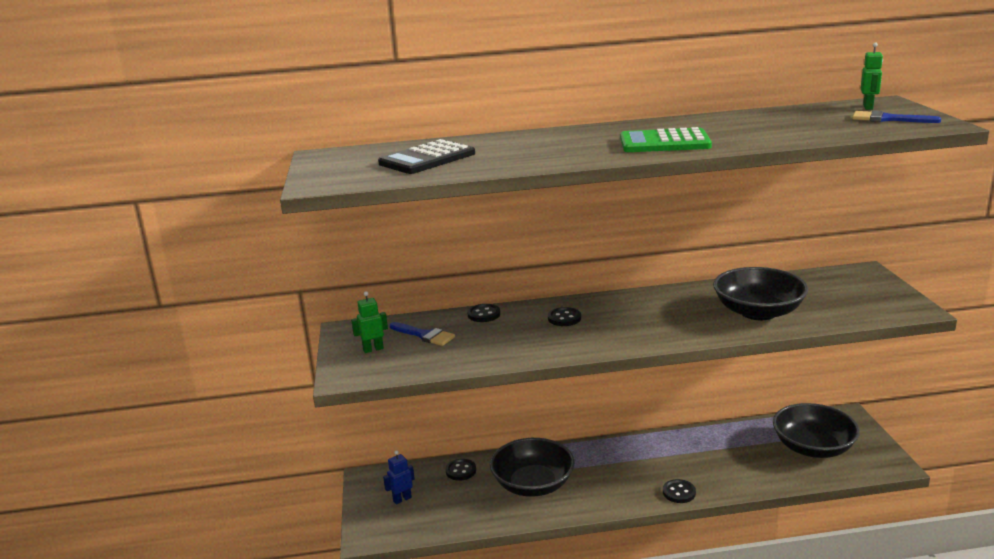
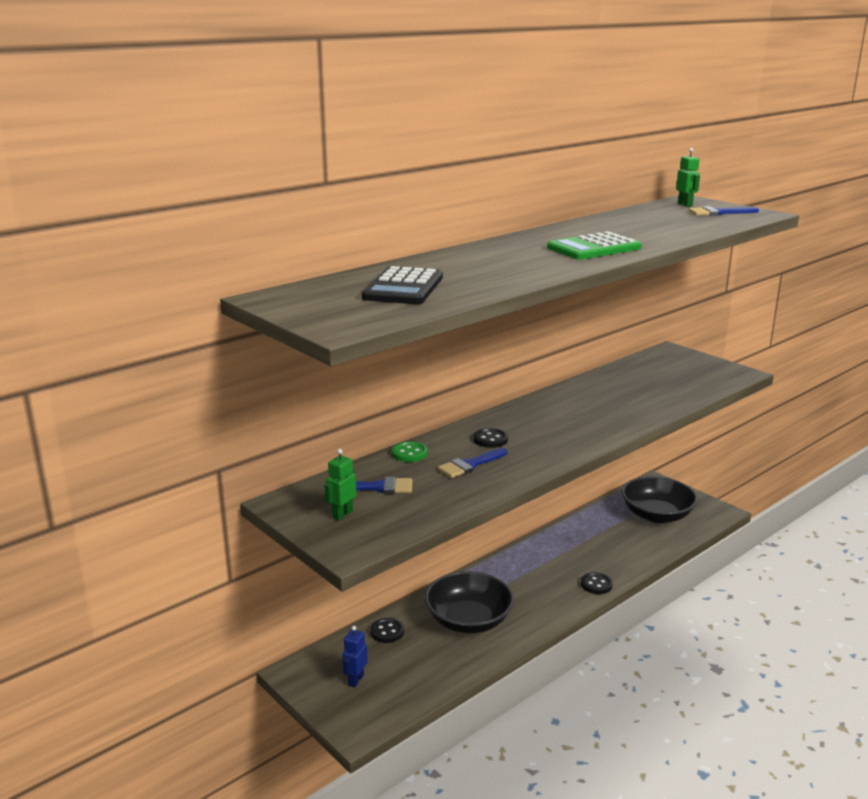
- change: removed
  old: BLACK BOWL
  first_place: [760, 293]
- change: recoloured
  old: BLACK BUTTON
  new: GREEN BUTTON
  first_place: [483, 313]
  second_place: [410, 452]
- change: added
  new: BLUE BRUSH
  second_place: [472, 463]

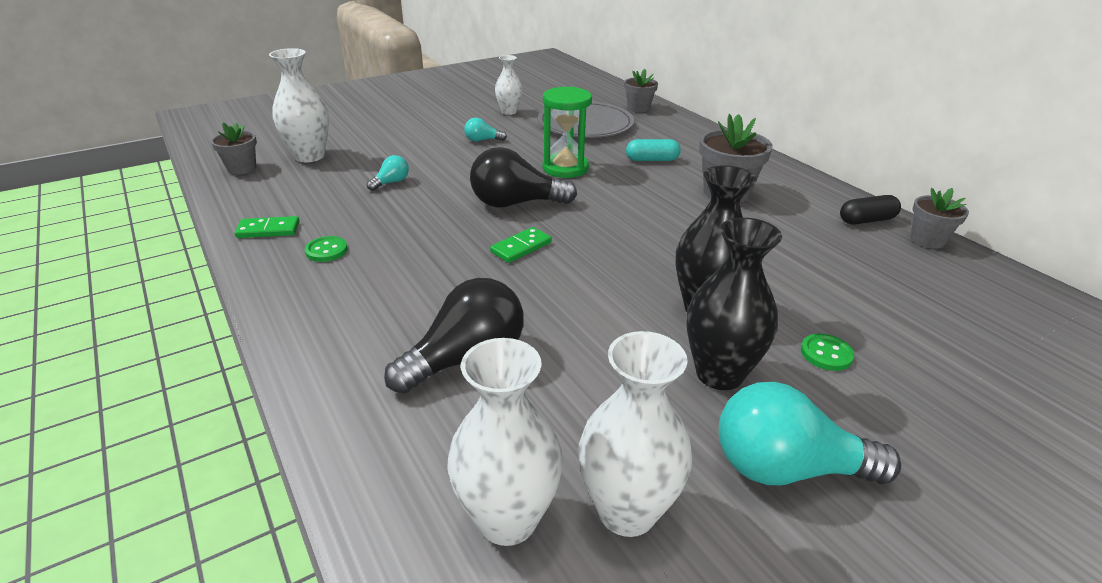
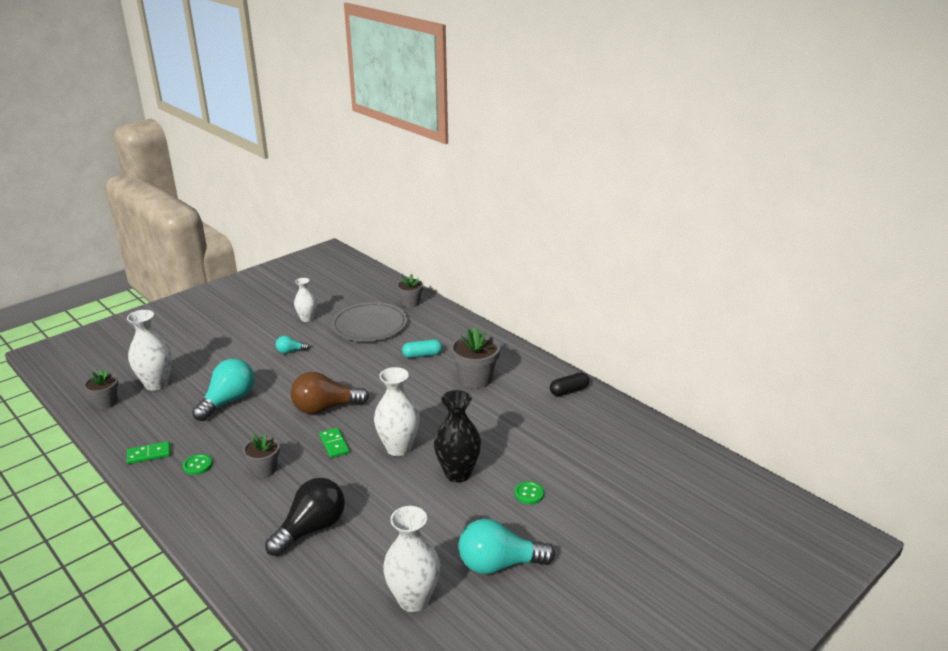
- change: removed
  old: GREEN HOURGLASS
  first_place: [567, 132]
- change: recoloured
  old: BLACK LIGHT BULB
  new: BROWN LIGHT BULB
  first_place: [523, 177]
  second_place: [330, 393]
- change: resized
  old: TURQUOISE LIGHT BULB
  first_place: [388, 173]
  second_place: [223, 389]
  factor: 2.09
- change: moved
  old: GREY FLOWER POT
  first_place: [940, 218]
  second_place: [261, 455]
- change: removed
  old: BLACK VASE
  first_place: [734, 303]
- change: turned
  old: GREEN DOMINO
  first_place: [521, 245]
  second_place: [334, 443]
  degrees: -60
- change: moved
  old: WHITE VASE
  first_place: [505, 442]
  second_place: [397, 411]

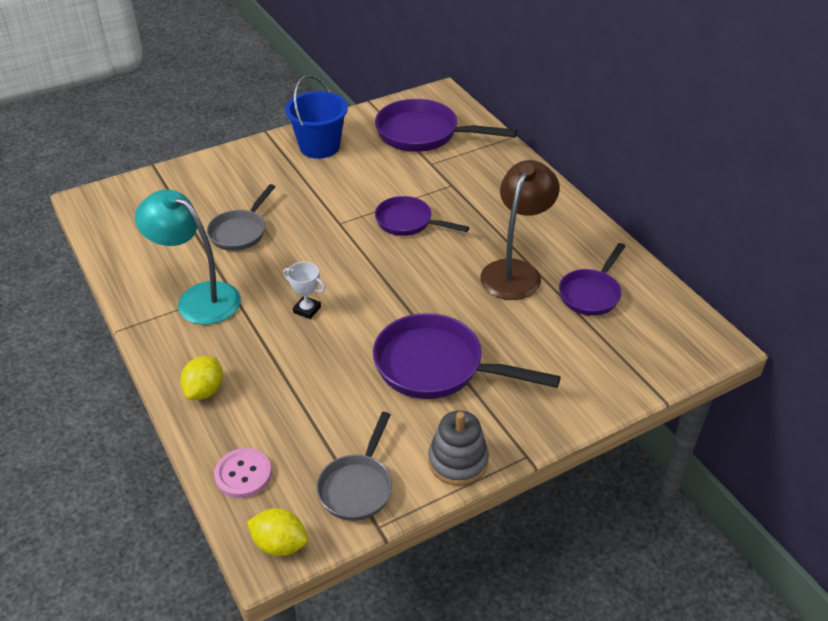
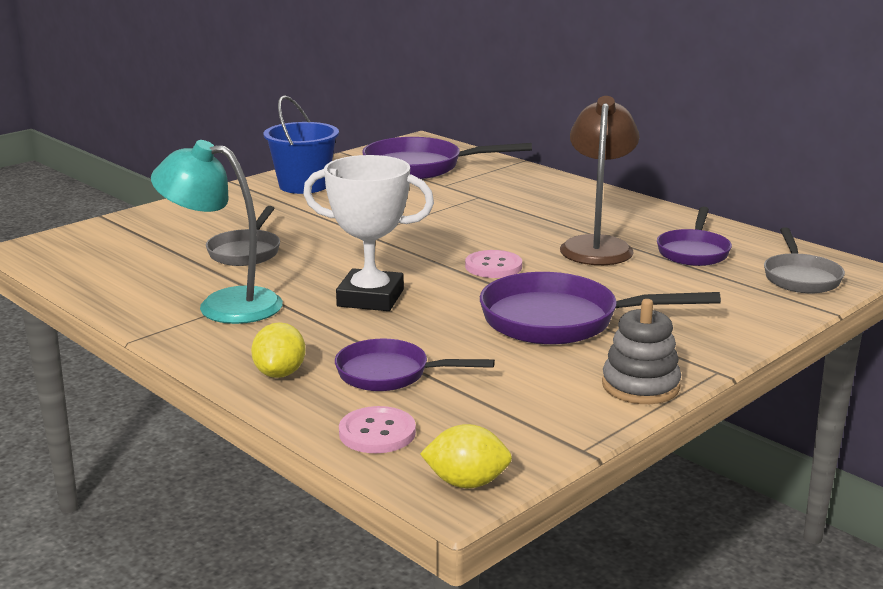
- change: moved
  old: PURPLE PAN
  first_place: [422, 216]
  second_place: [415, 364]
- change: resized
  old: WHITE TROPHY
  first_place: [304, 290]
  second_place: [368, 233]
  factor: 2.1
- change: moved
  old: GREY PAN
  first_place: [354, 466]
  second_place: [804, 260]
- change: added
  new: PINK BUTTON
  second_place: [493, 264]

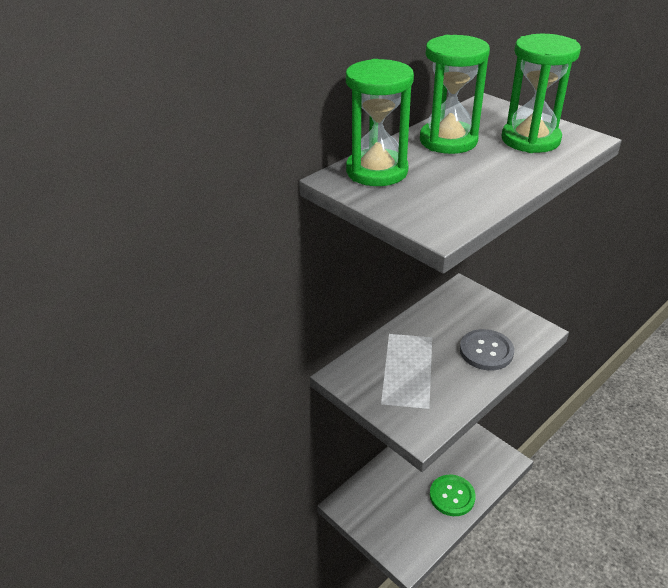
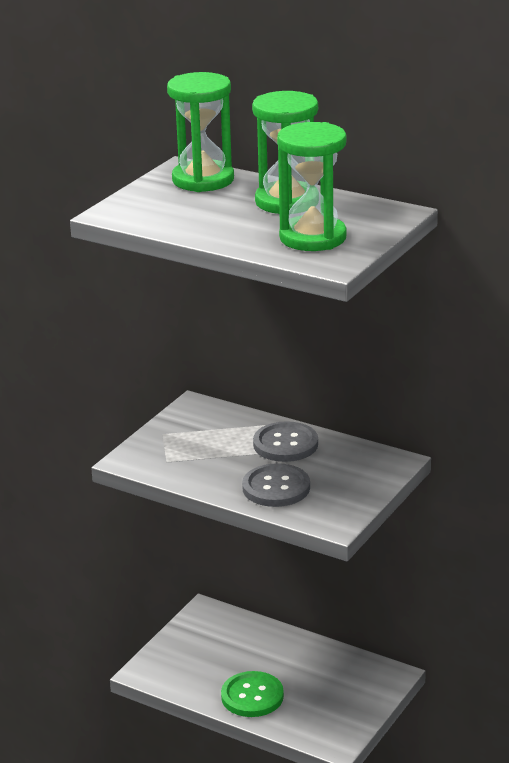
- change: added
  new: GREY BUTTON
  second_place: [285, 441]

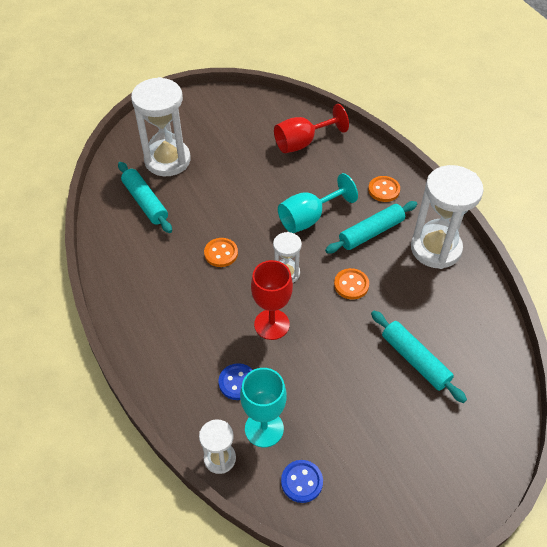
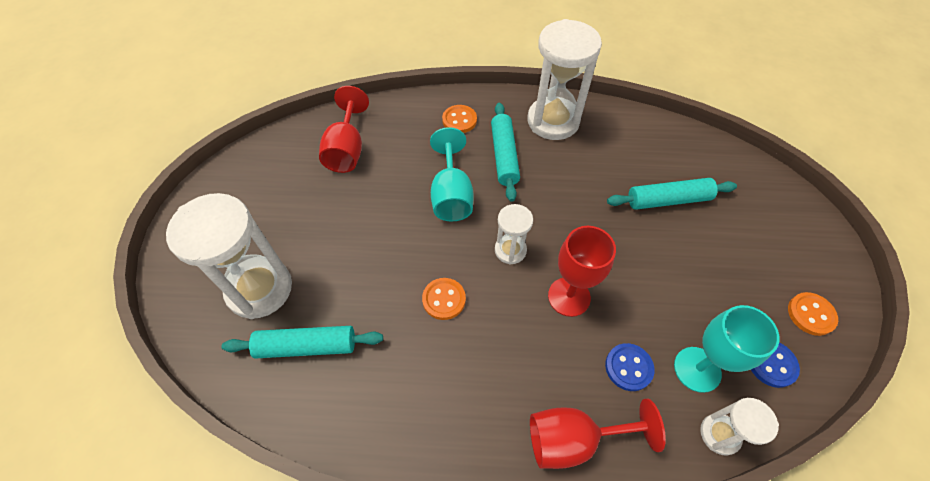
- change: moved
  old: ORANGE BUTTON
  first_place: [351, 283]
  second_place: [813, 314]
- change: added
  new: RED GOBLET
  second_place: [598, 434]

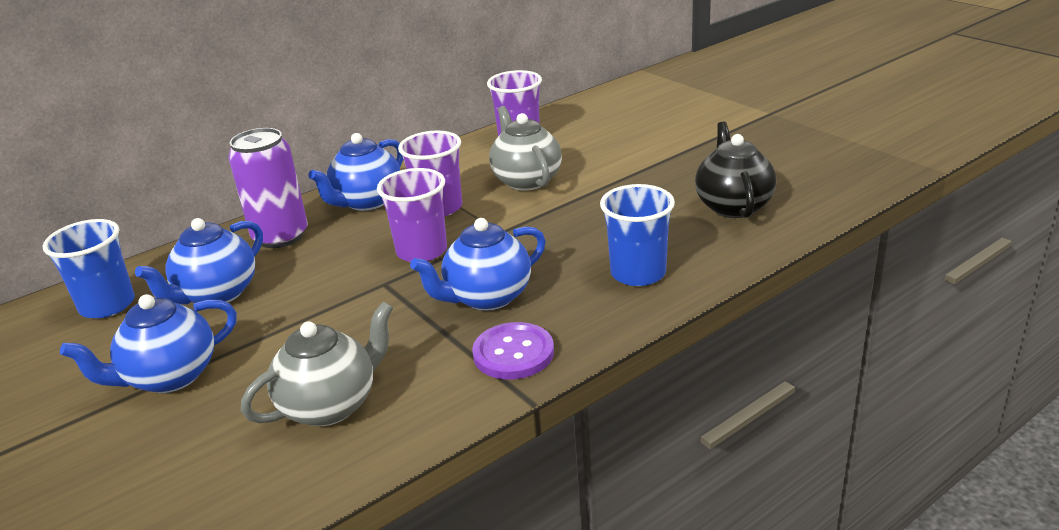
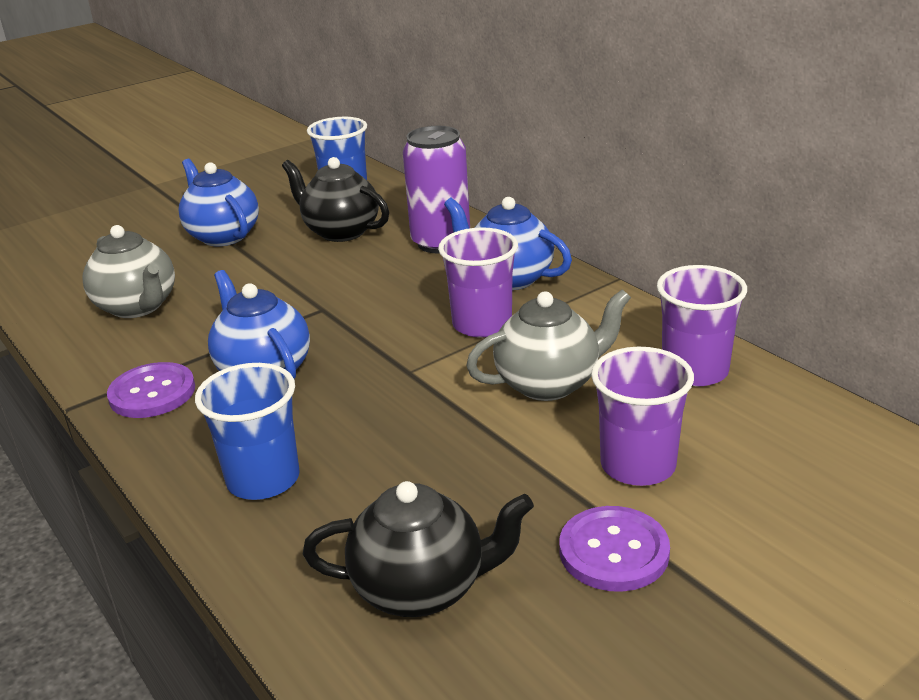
- change: moved
  old: PURPLE CUP
  first_place: [412, 215]
  second_place: [642, 416]
- change: recoloured
  old: BLUE TEAPOT
  new: BLACK TEAPOT
  first_place: [199, 261]
  second_place: [335, 199]
- change: added
  new: PURPLE BUTTON
  second_place: [614, 549]

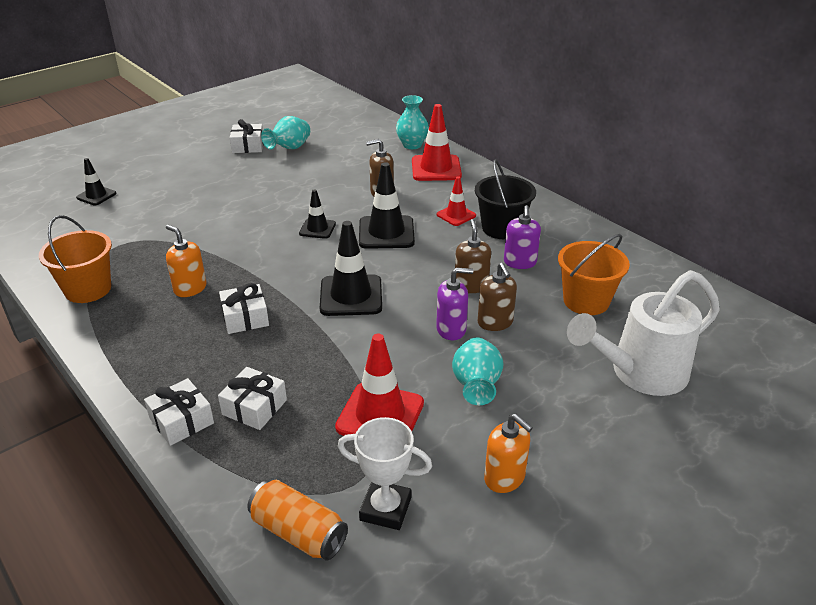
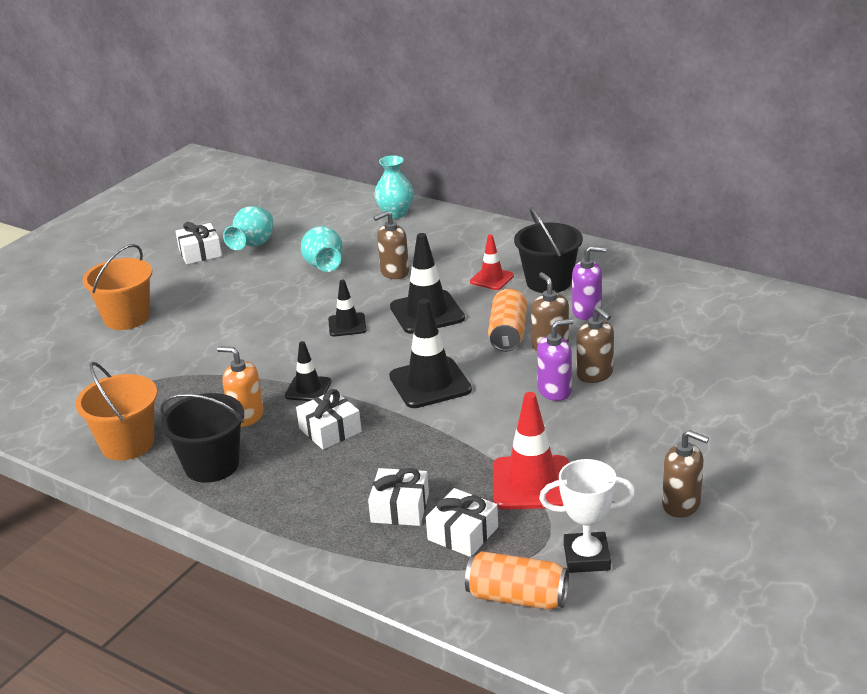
- change: removed
  old: RED TRAFFIC CONE
  first_place: [437, 142]
- change: moved
  old: BLACK TRAFFIC CONE
  first_place: [96, 182]
  second_place: [308, 371]
- change: turned
  old: PURPLE SOAP DISPENSER
  first_place: [522, 237]
  second_place: [589, 283]
  degrees: -75
- change: moved
  old: ORANGE BUCKET
  first_place: [594, 274]
  second_place: [117, 287]
- change: removed
  old: WHITE WATERING CAN
  first_place: [643, 333]
- change: moved
  old: TURQUOISE VASE
  first_place: [478, 371]
  second_place: [322, 249]
- change: moved
  old: WHITE GIFT
  first_place: [179, 412]
  second_place: [462, 522]
- change: recoloured
  old: ORANGE SOAP DISPENSER
  new: BROWN SOAP DISPENSER
  first_place: [508, 453]
  second_place: [685, 474]
- change: added
  new: ORANGE CAN
  second_place: [507, 320]
- change: added
  new: BLACK BUCKET
  second_place: [202, 438]

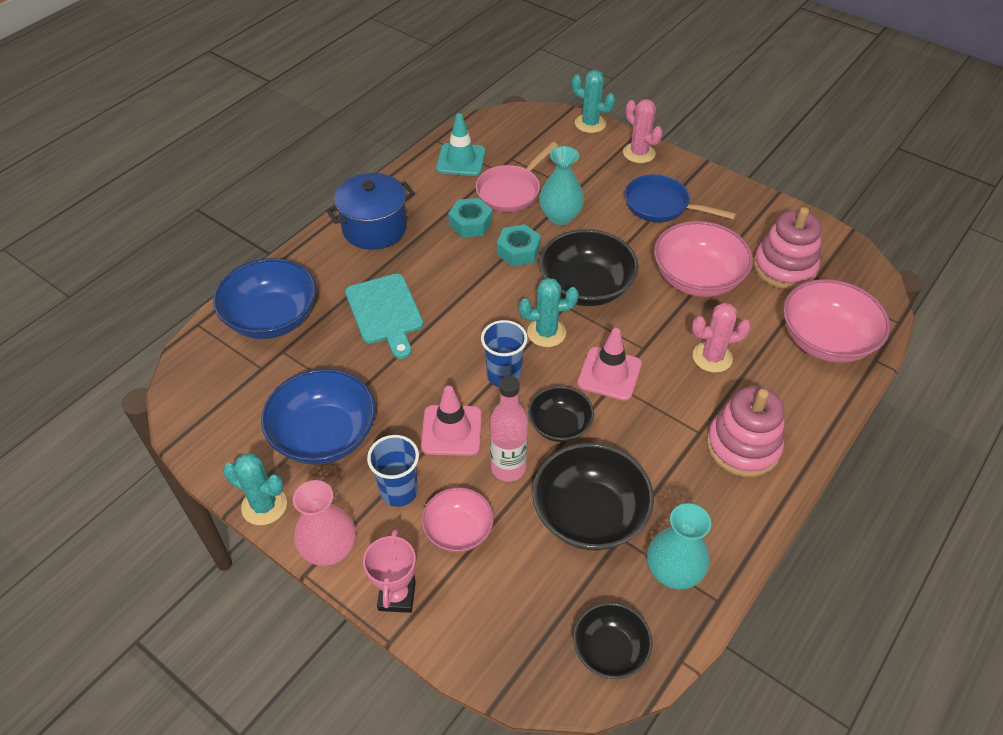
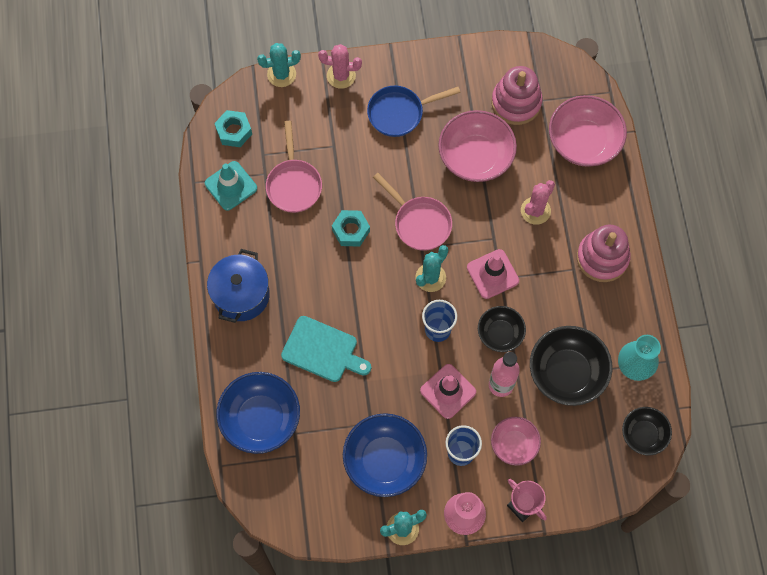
- change: removed
  old: TURQUOISE VASE
  first_place: [561, 185]
- change: moved
  old: TURQUOISE NUT
  first_place: [470, 217]
  second_place: [233, 128]
- change: replaced
  old: BLACK BOWL
  new: PINK PAN
  first_place: [588, 267]
  second_place: [412, 212]

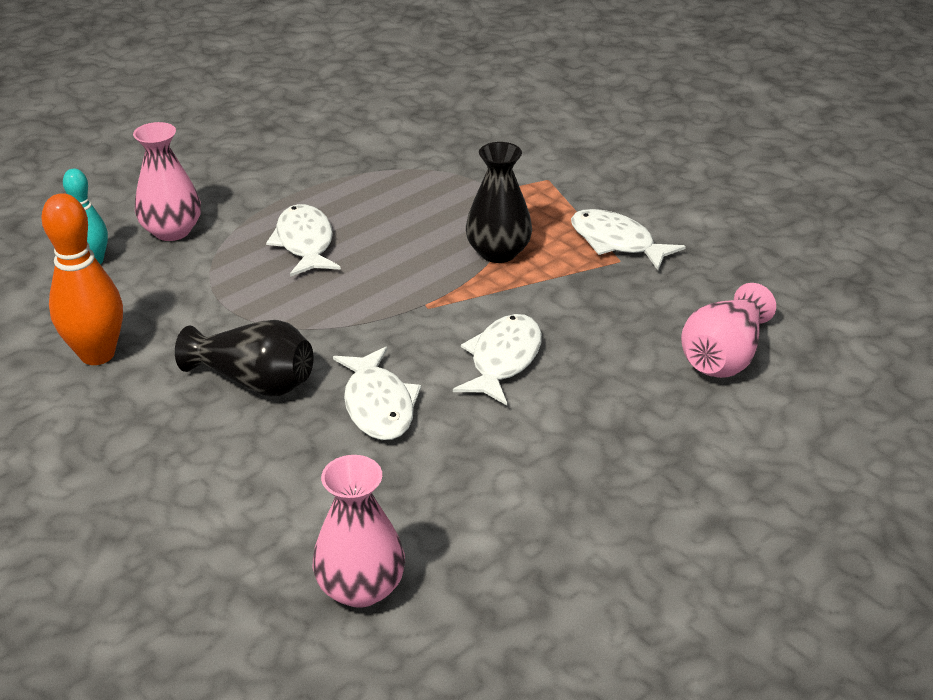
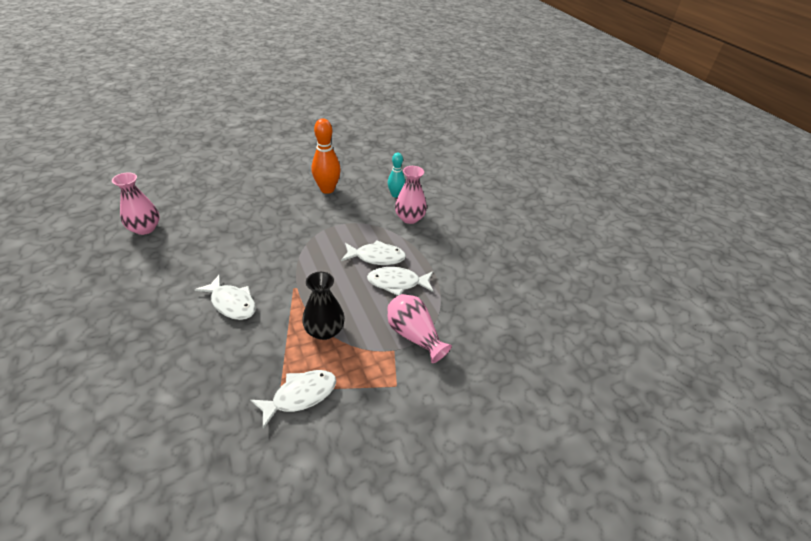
- change: moved
  old: PINK VASE
  first_place: [728, 330]
  second_place: [419, 328]
- change: removed
  old: BLACK VASE
  first_place: [244, 358]
- change: moved
  old: WHITE FISH
  first_place: [377, 393]
  second_place: [400, 281]

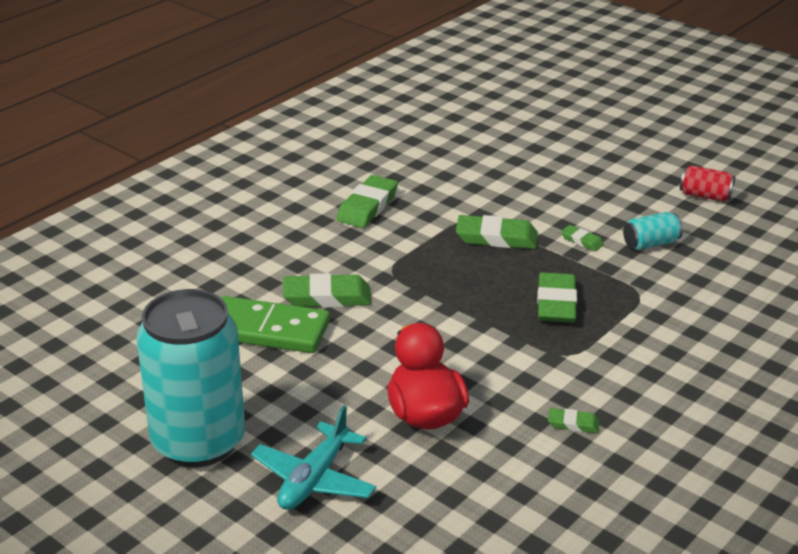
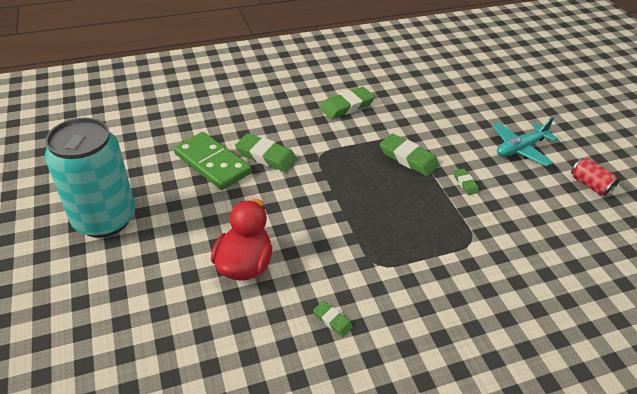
- change: removed
  old: TURQUOISE CAN
  first_place: [653, 231]
- change: removed
  old: GREEN ERASER
  first_place: [557, 297]
- change: moved
  old: TURQUOISE PLANE
  first_place: [313, 457]
  second_place: [525, 142]

